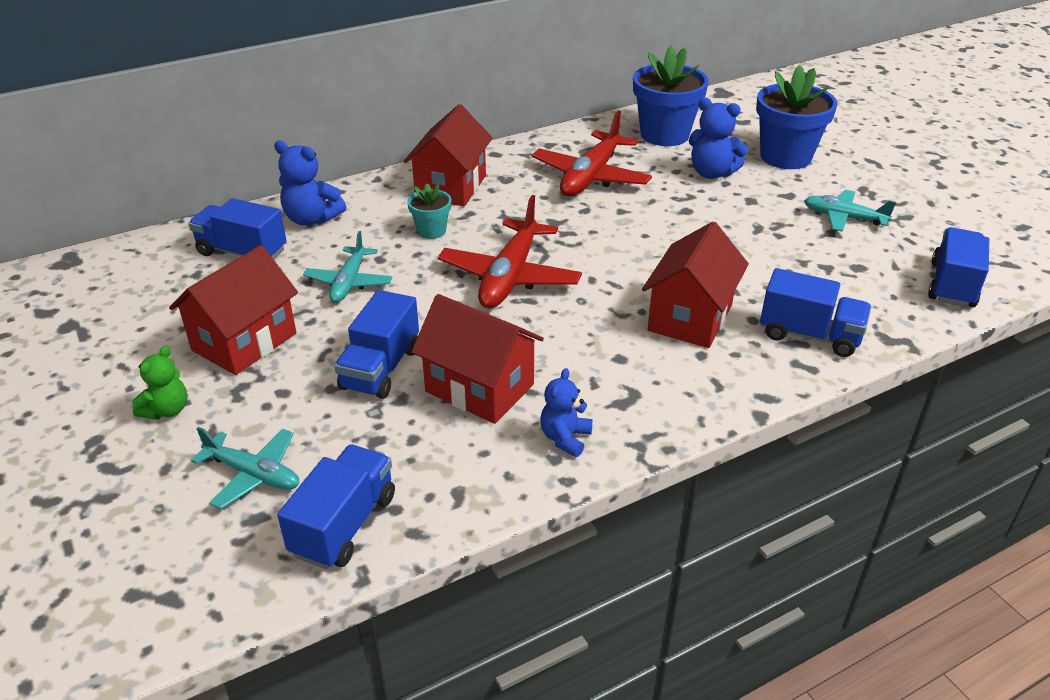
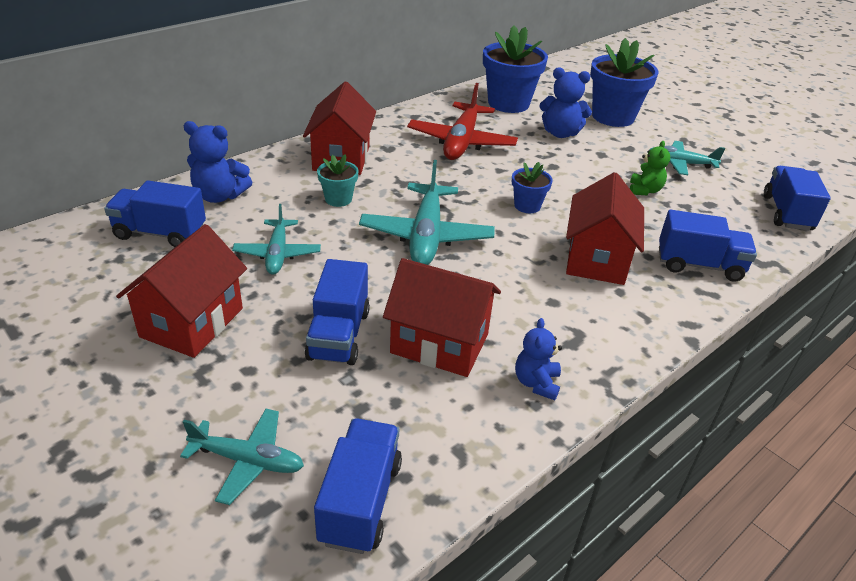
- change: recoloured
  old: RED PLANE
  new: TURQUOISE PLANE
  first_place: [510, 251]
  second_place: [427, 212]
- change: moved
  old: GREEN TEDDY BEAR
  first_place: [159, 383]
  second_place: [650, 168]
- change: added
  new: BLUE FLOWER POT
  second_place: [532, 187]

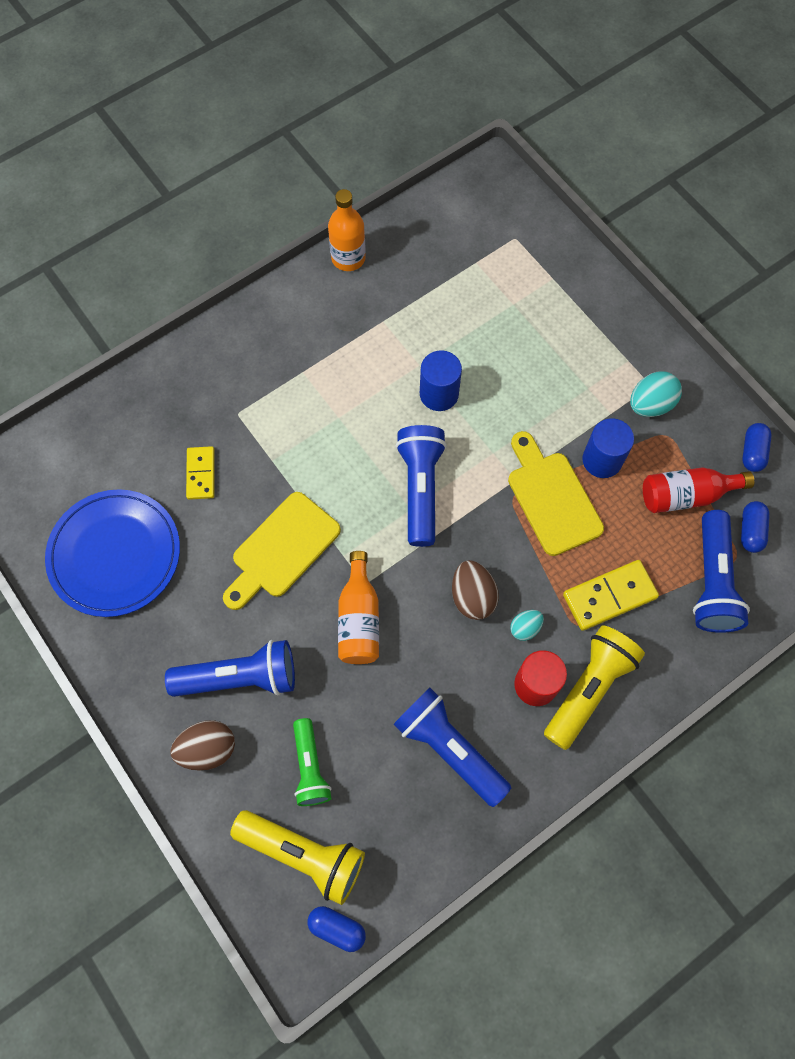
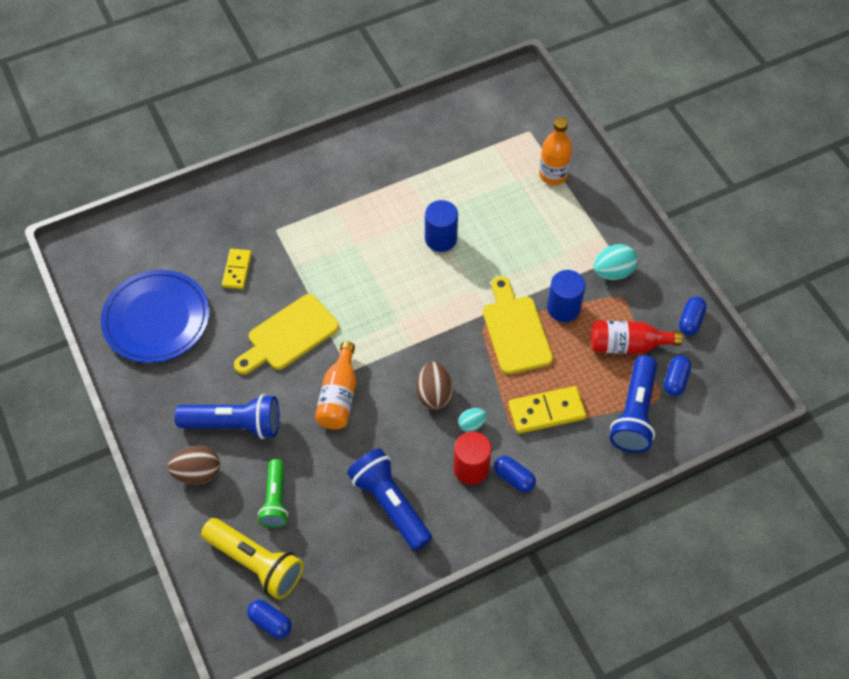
- change: moved
  old: ORANGE BOTTLE
  first_place: [347, 230]
  second_place: [555, 151]
- change: removed
  old: BLUE FLASHLIGHT
  first_place: [421, 486]
- change: replaced
  old: YELLOW FLASHLIGHT
  new: BLUE CAPSULE
  first_place: [594, 687]
  second_place: [515, 474]

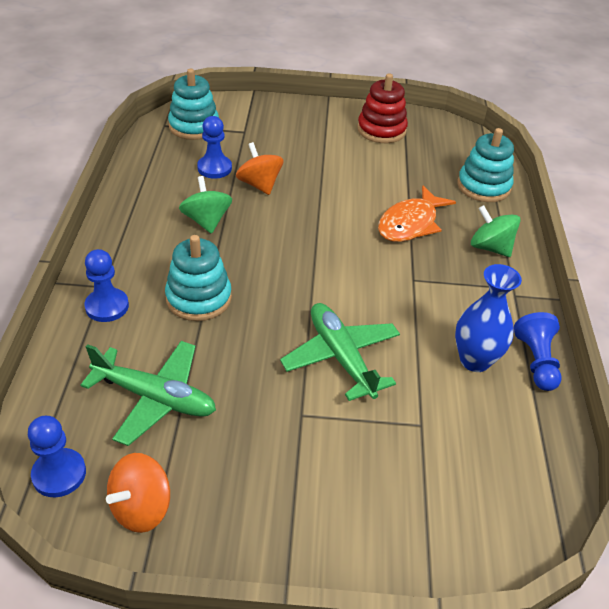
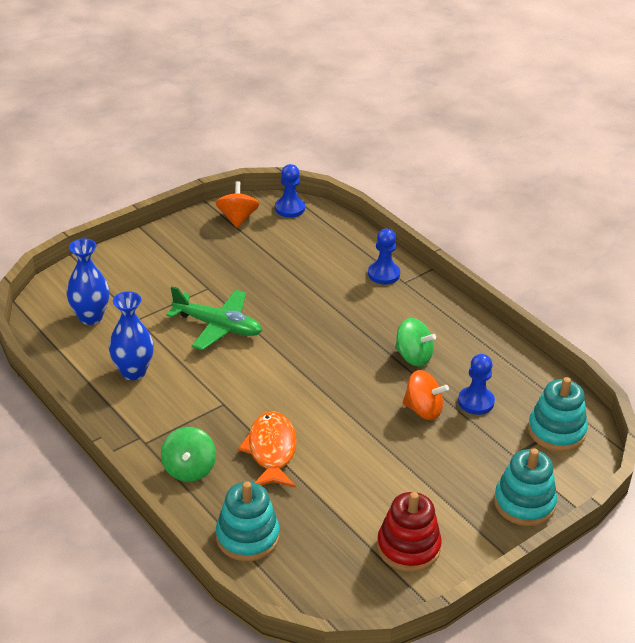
- change: turned
  old: GREEN SPINNING TOP
  first_place: [496, 231]
  second_place: [188, 454]
  degrees: 90
- change: moved
  old: TURQUOISE STACKING TOY
  first_place: [198, 278]
  second_place: [525, 487]
- change: removed
  old: BLUE PAWN
  first_place: [538, 351]
- change: removed
  old: GREEN PLANE
  first_place: [148, 393]
- change: added
  new: BLUE VASE
  second_place: [88, 281]

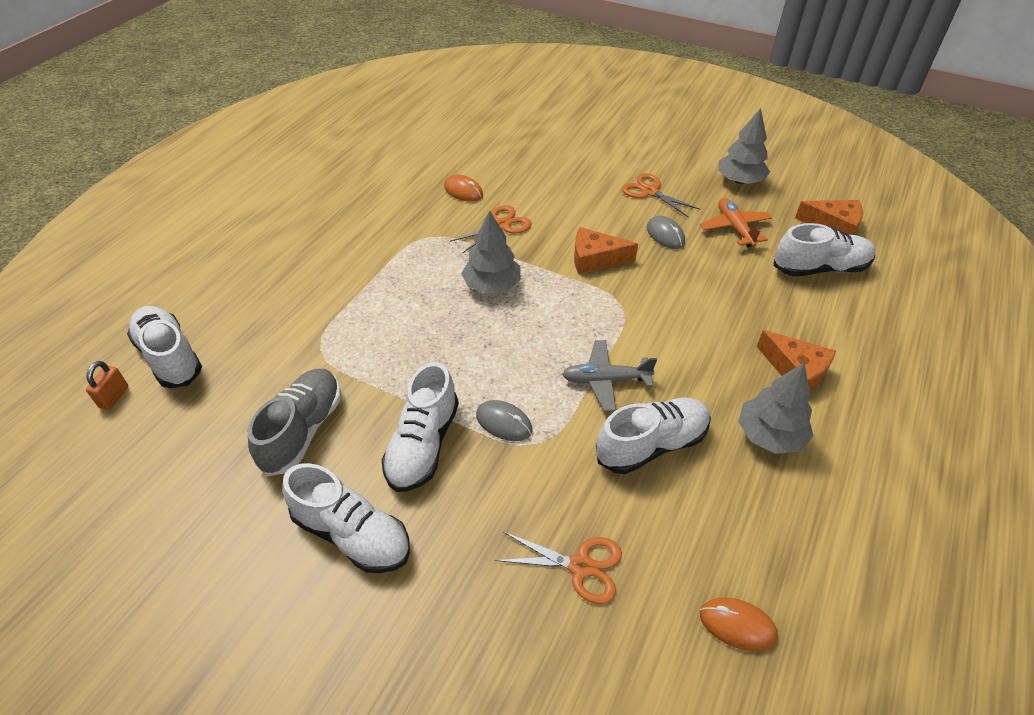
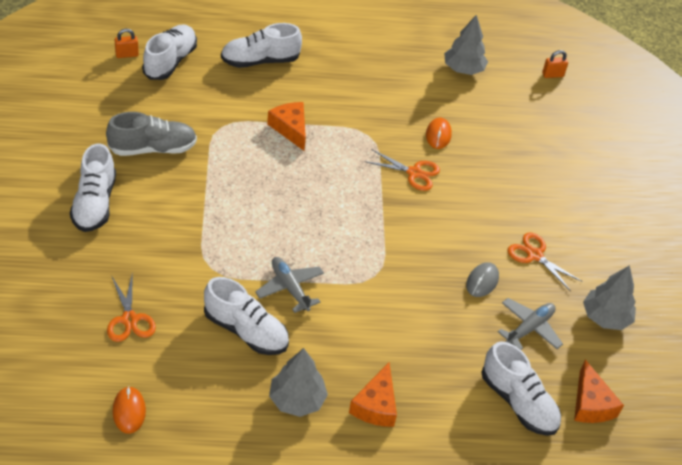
- change: turned
  old: ORANGE SCISSORS
  first_place: [661, 195]
  second_place: [545, 261]
  degrees: -60
- change: recoloured
  old: ORANGE PLANE
  new: GREY PLANE
  first_place: [736, 222]
  second_place: [530, 324]
- change: moved
  old: GREY TREE
  first_place: [491, 252]
  second_place: [466, 45]
- change: moved
  old: ORANGE CHEESE
  first_place: [606, 250]
  second_place: [286, 126]
- change: moved
  old: WHITE SHOE
  first_place: [420, 427]
  second_place: [261, 45]
- change: removed
  old: GREY MOUSE
  first_place: [504, 420]
- change: added
  new: ORANGE PADLOCK
  second_place: [555, 64]

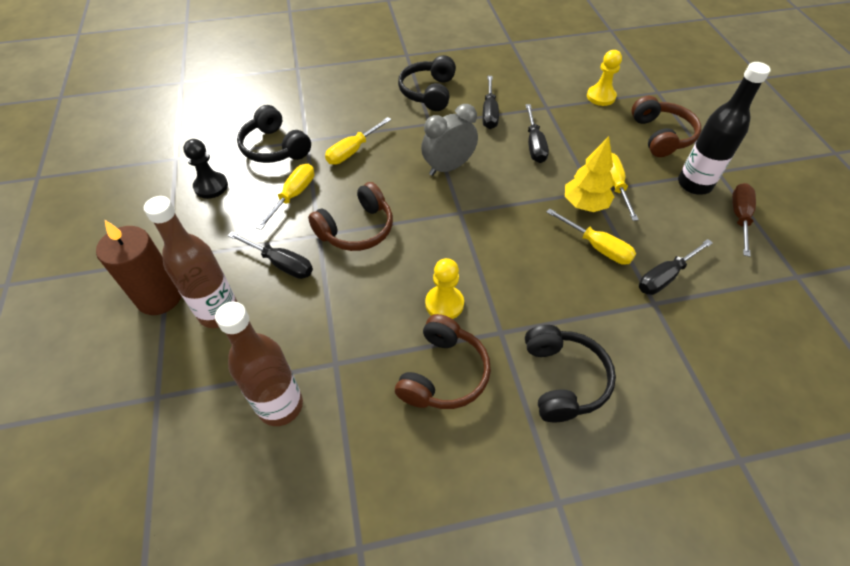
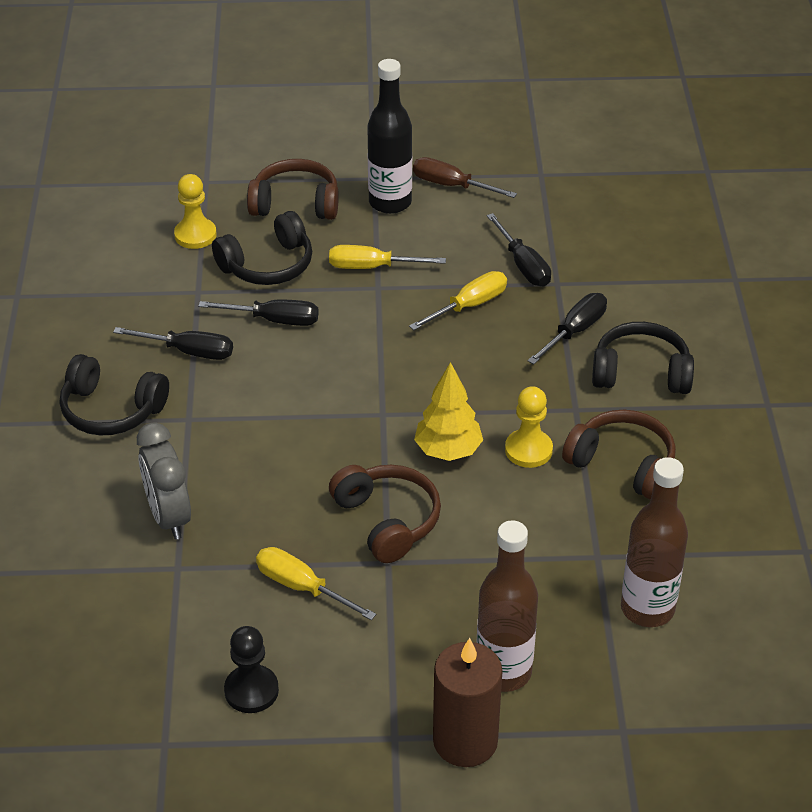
- change: moved
  old: GREY CLOCK
  first_place: [449, 140]
  second_place: [164, 481]
- change: moved
  old: BLACK HEADPHONES
  first_place: [274, 134]
  second_place: [262, 248]
- change: removed
  old: YELLOW SCREWDRIVER
  first_place: [358, 141]
- change: moved
  old: YELLOW TREE
  first_place: [589, 174]
  second_place: [448, 411]
- change: moved
  old: BLACK SCREWDRIVER
  first_place: [270, 255]
  second_place: [567, 328]

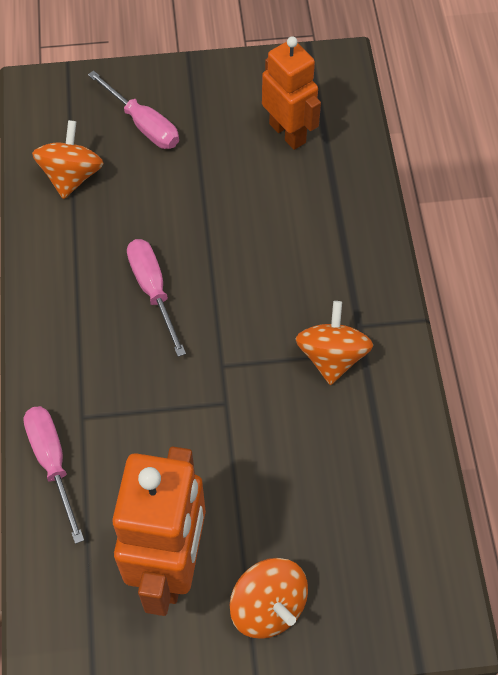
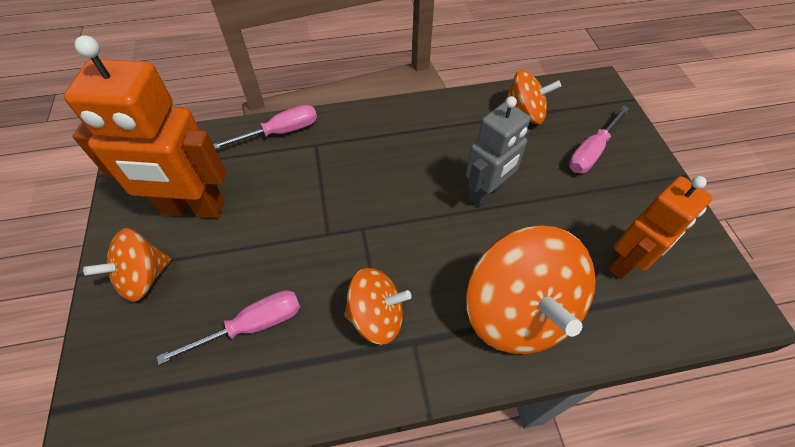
- change: moved
  old: PINK SCREWDRIVER
  first_place: [156, 298]
  second_place: [228, 327]
- change: added
  new: GREY ROBOT
  second_place: [498, 151]
- change: added
  new: ORANGE SPINNING TOP
  second_place: [531, 289]

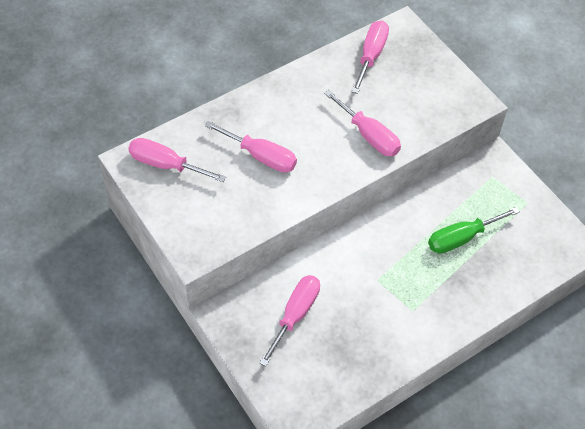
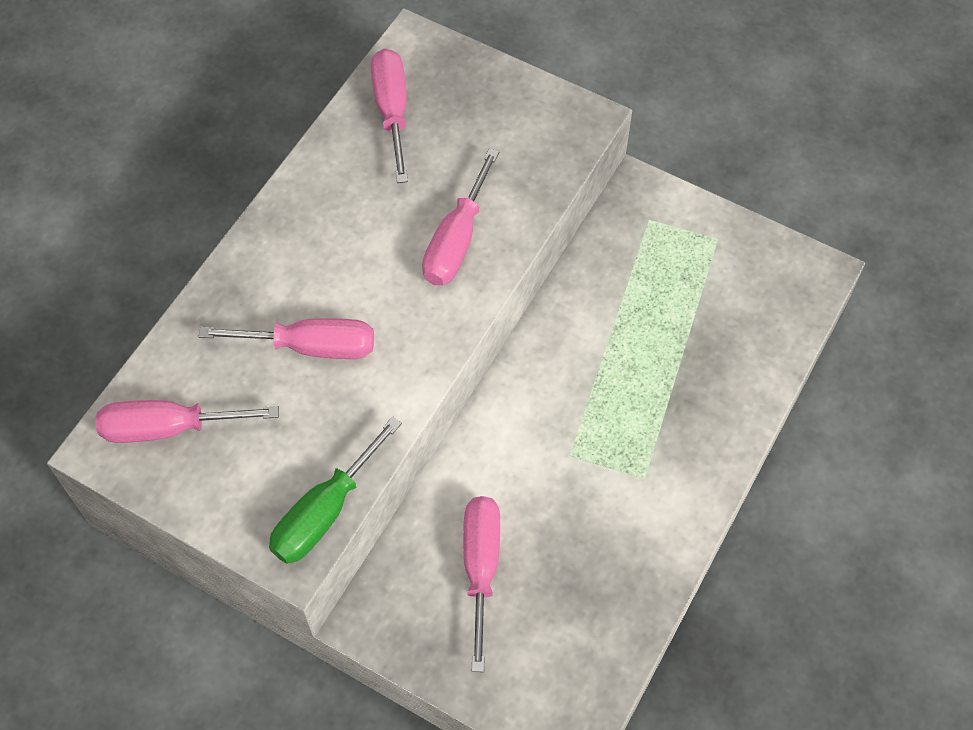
- change: turned
  old: PINK SCREWDRIVER
  first_place: [362, 123]
  second_place: [461, 216]
  degrees: 90
- change: moved
  old: GREEN SCREWDRIVER
  first_place: [474, 230]
  second_place: [335, 490]

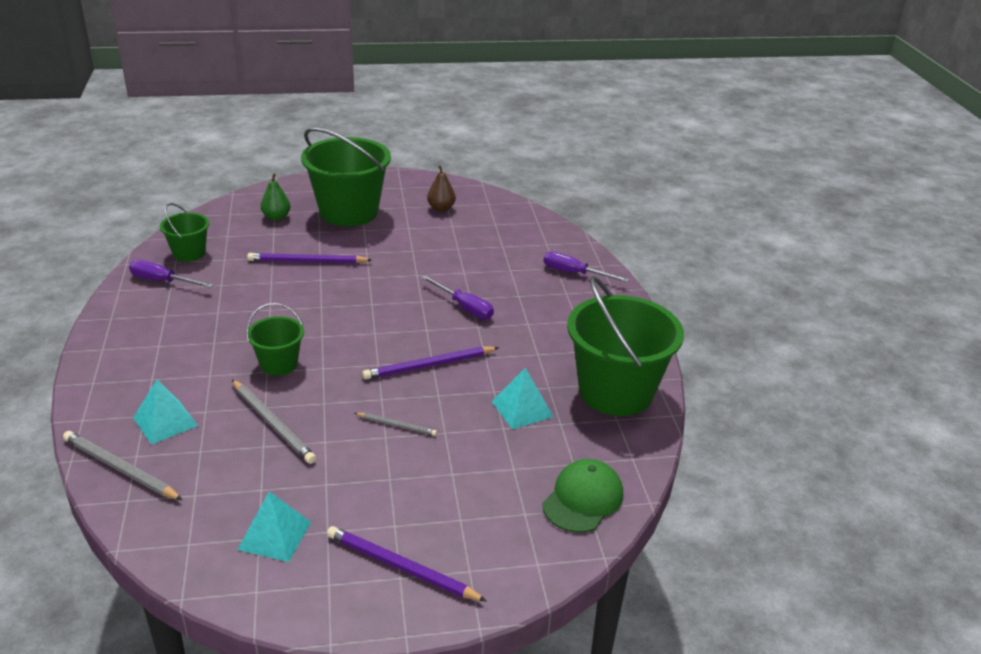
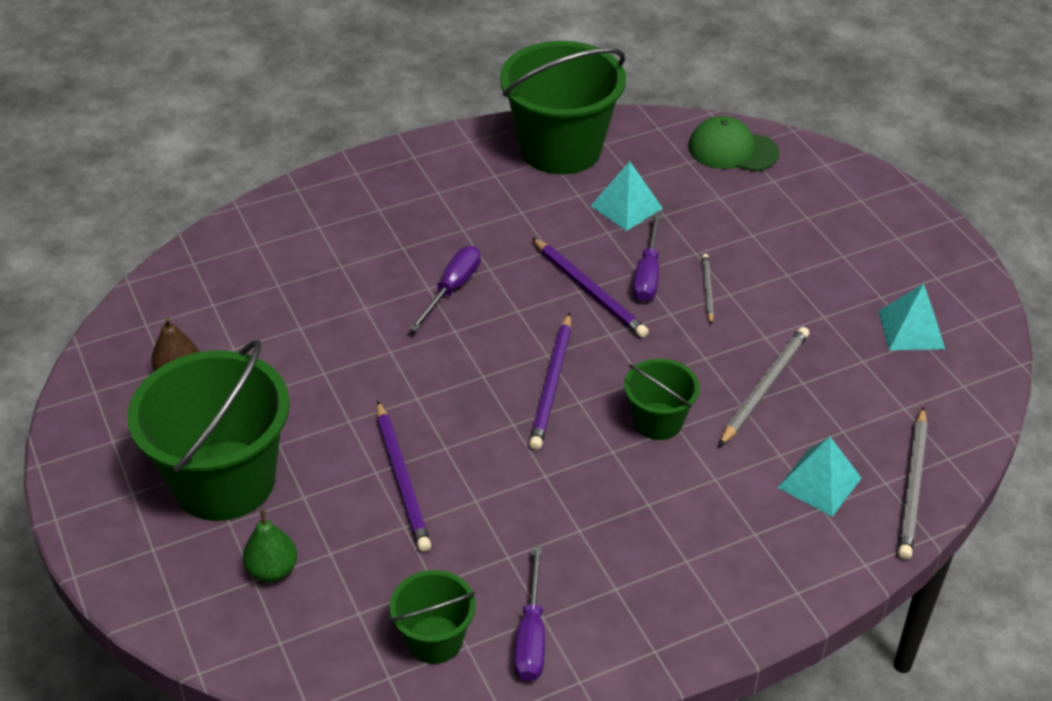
- change: moved
  old: PURPLE SCREWDRIVER
  first_place: [586, 267]
  second_place: [647, 257]
- change: moved
  old: PURPLE PENCIL
  first_place: [407, 563]
  second_place: [550, 381]

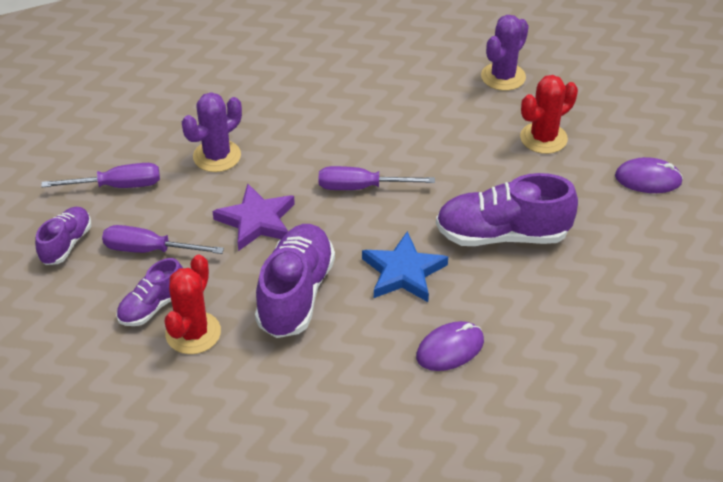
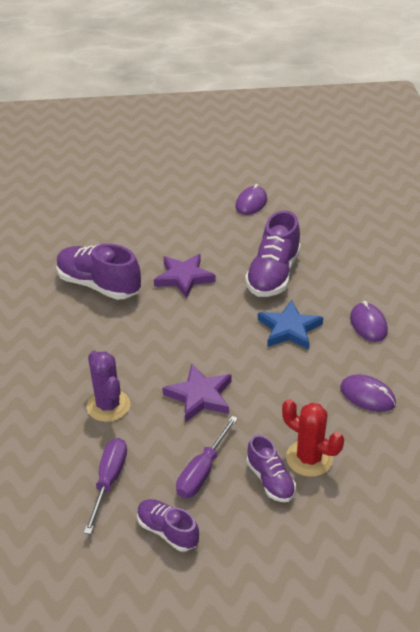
- change: removed
  old: PURPLE CACTUS
  first_place: [505, 53]
- change: removed
  old: RED CACTUS
  first_place: [549, 114]
- change: removed
  old: PURPLE SCREWDRIVER
  first_place: [377, 178]
- change: moved
  old: PURPLE SHOE
  first_place: [295, 281]
  second_place: [98, 272]
- change: added
  new: PURPLE STAR
  second_place: [185, 276]
- change: added
  new: PURPLE MOUSE
  second_place: [368, 393]

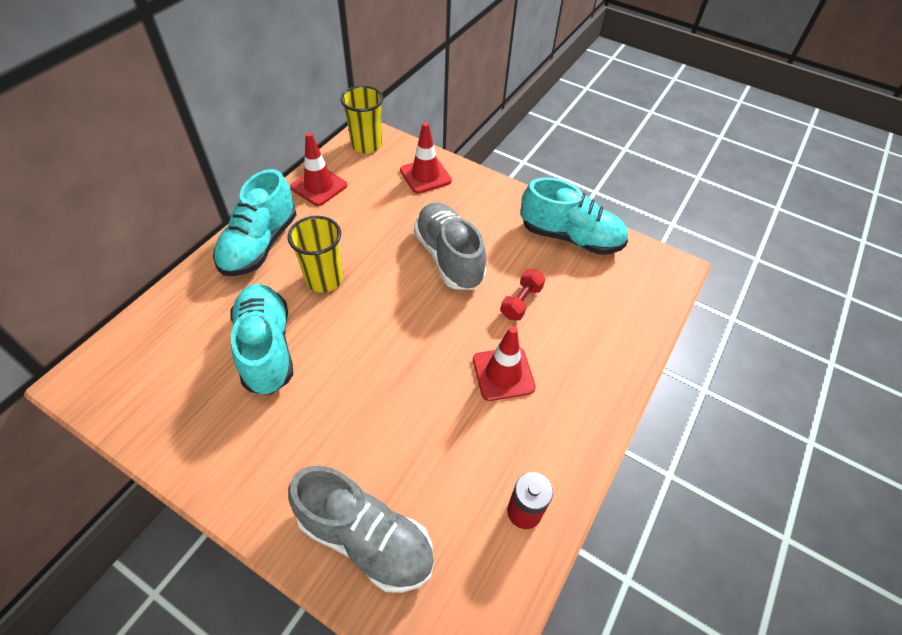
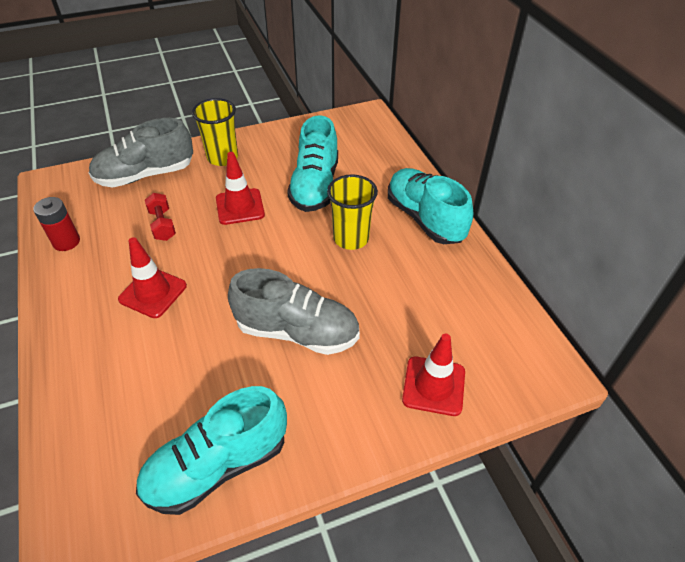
- change: moved
  old: YELLOW CUP
  first_place: [361, 119]
  second_place: [215, 132]
- change: moved
  old: RED TRAFFIC CONE
  first_place: [318, 169]
  second_place: [240, 188]
- change: moved
  old: RED DUMBBELL
  first_place: [522, 295]
  second_place: [160, 217]
- change: turned
  old: TURQUOISE SHOE
  first_place: [261, 339]
  second_place: [312, 163]
  degrees: 75

